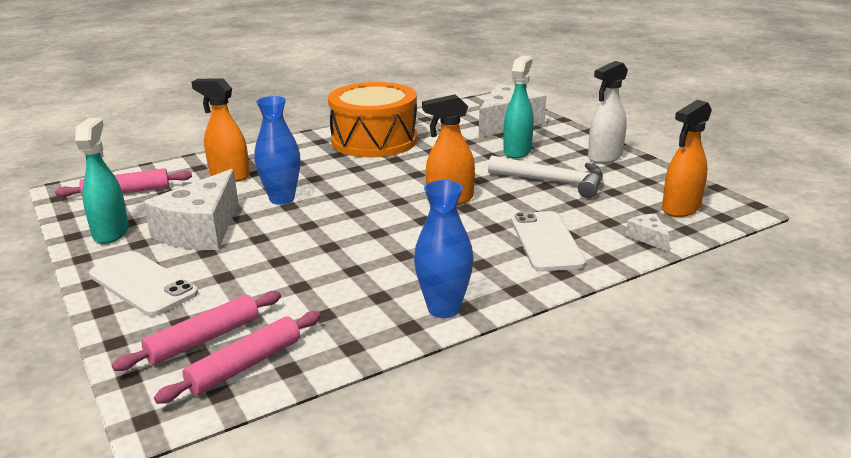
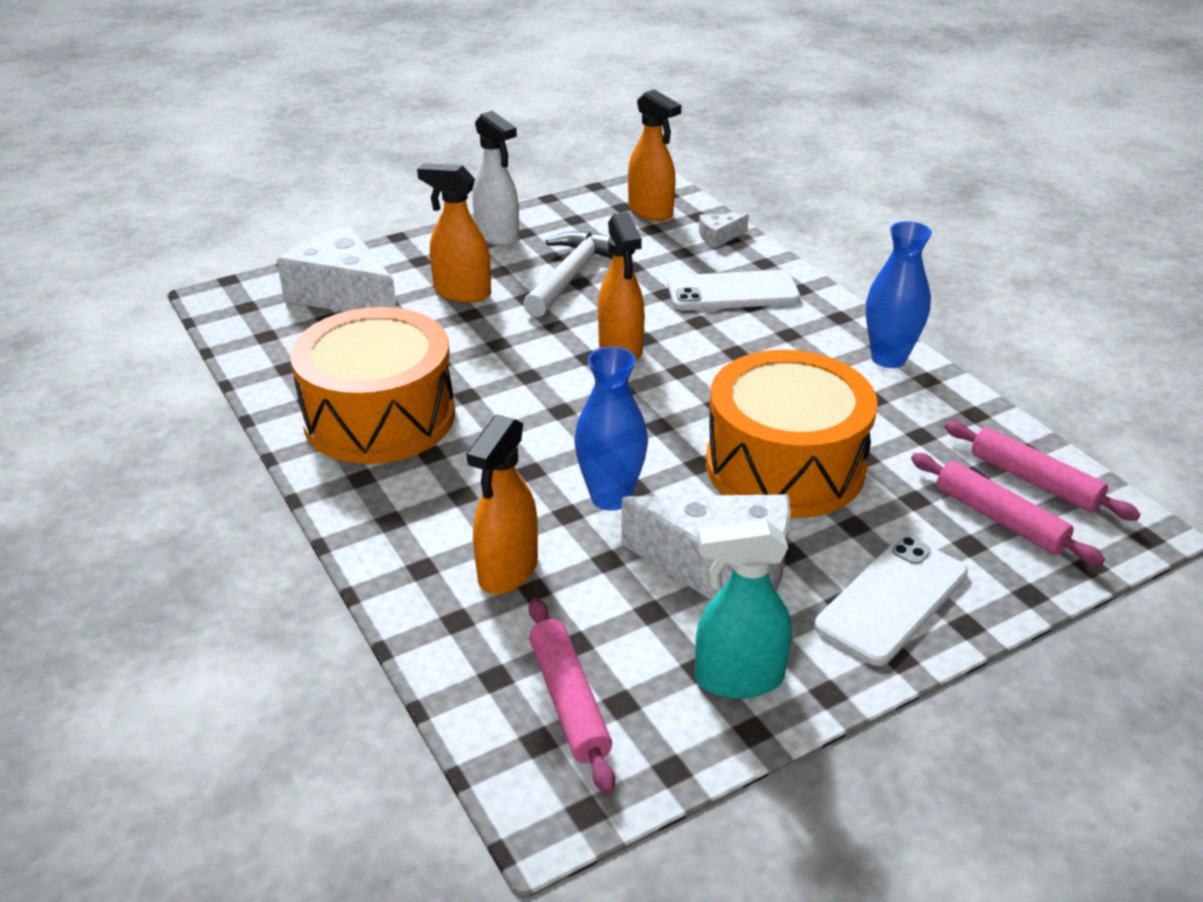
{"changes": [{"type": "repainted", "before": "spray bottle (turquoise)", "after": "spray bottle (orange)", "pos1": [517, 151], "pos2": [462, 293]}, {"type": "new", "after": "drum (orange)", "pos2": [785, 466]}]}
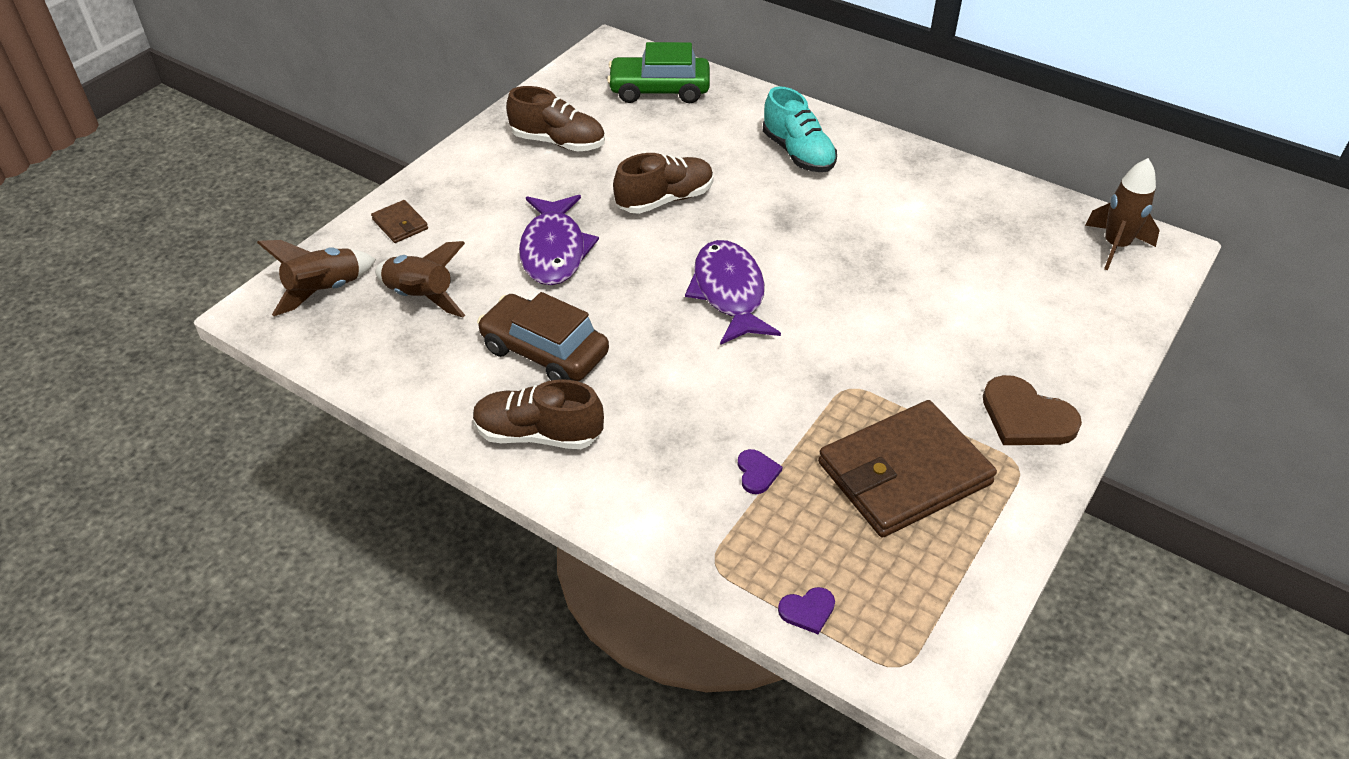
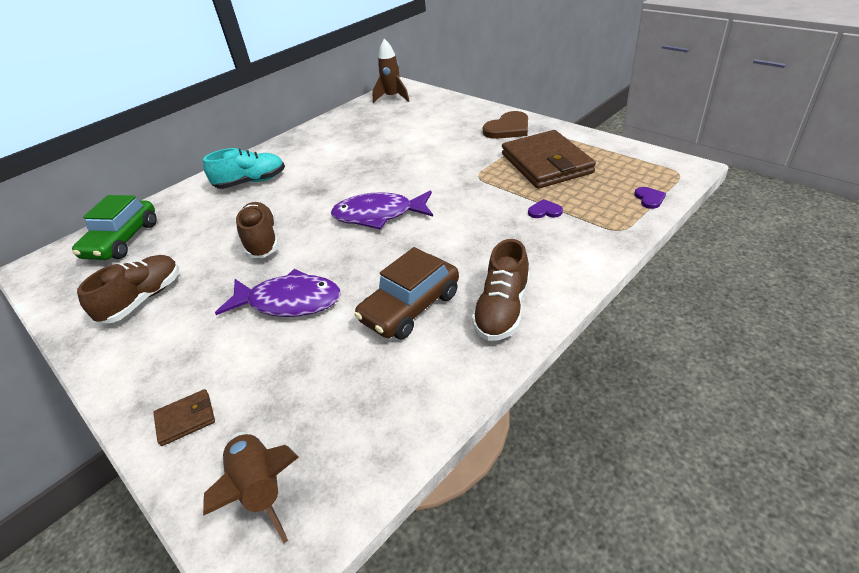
{"changes": [{"type": "gone", "before": "rocket (brown)", "pos1": [421, 297]}]}
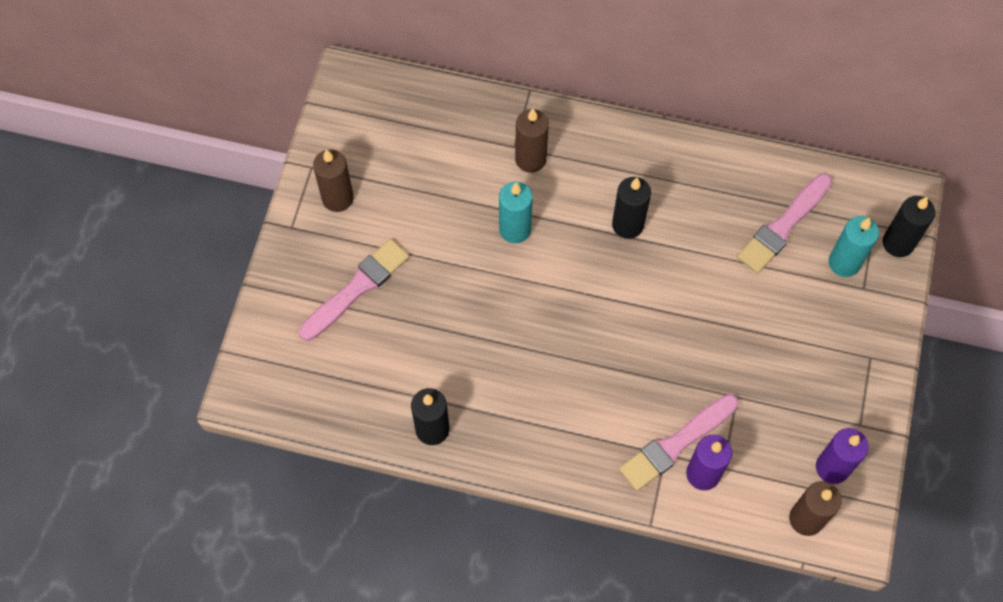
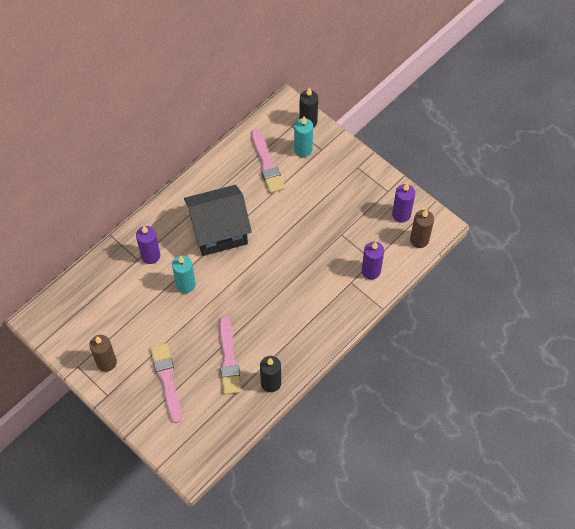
{"changes": [{"type": "repainted", "before": "candle (brown)", "after": "candle (purple)", "pos1": [530, 159], "pos2": [150, 256]}, {"type": "swapped", "before": "candle (black)", "after": "house (black)", "pos1": [627, 225], "pos2": [219, 231]}, {"type": "shifted", "before": "brush (pink)", "pos1": [676, 443], "pos2": [228, 358]}]}
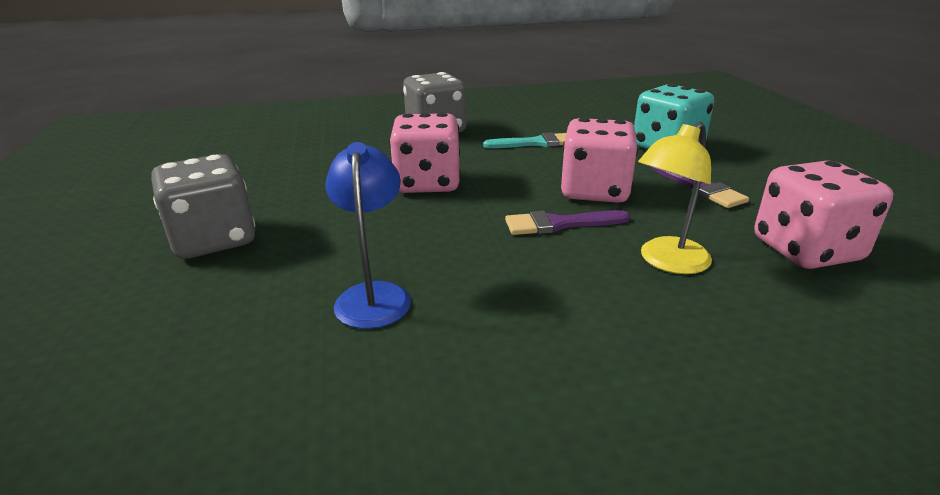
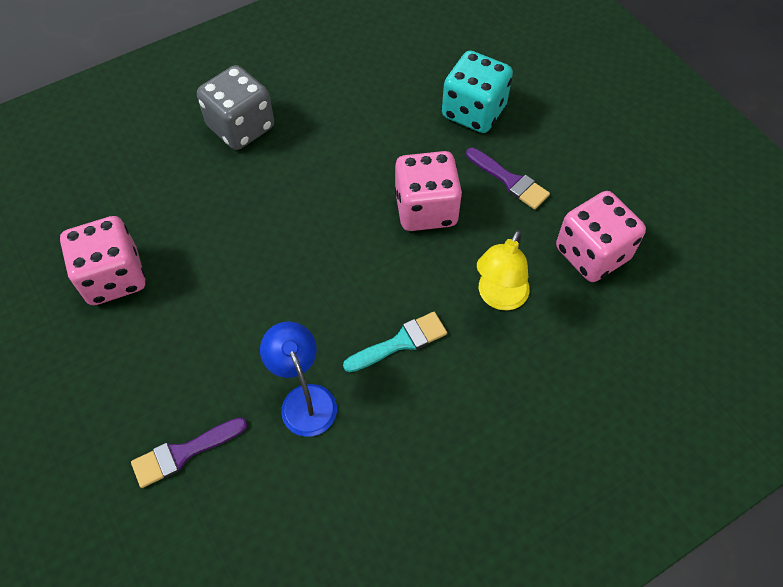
{"changes": [{"type": "gone", "before": "dice (grey)", "pos1": [214, 240]}, {"type": "shifted", "before": "dice (pink)", "pos1": [427, 183], "pos2": [114, 277]}, {"type": "shifted", "before": "brush (turquoise)", "pos1": [536, 143], "pos2": [401, 342]}, {"type": "shifted", "before": "brush (purple)", "pos1": [559, 224], "pos2": [183, 453]}]}
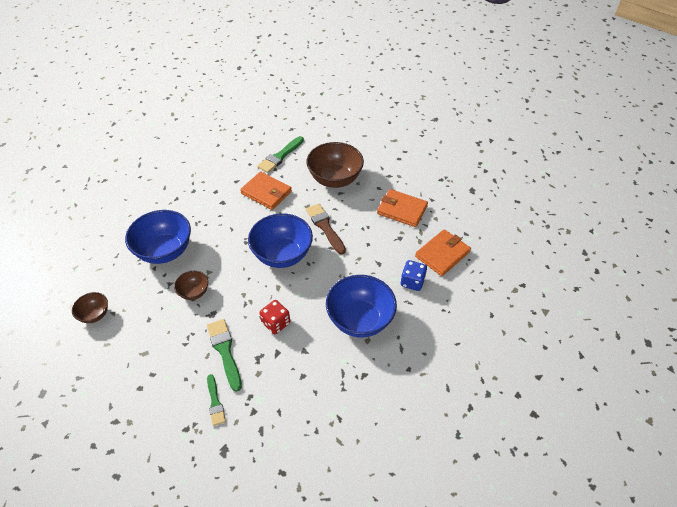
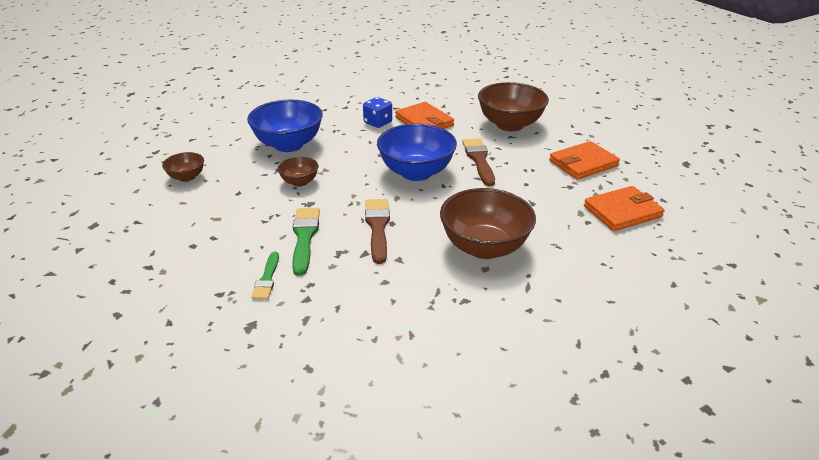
{"changes": [{"type": "gone", "before": "brush (green)", "pos1": [280, 156]}, {"type": "swapped", "before": "dice (red)", "after": "brush (brown)", "pos1": [276, 323], "pos2": [377, 227]}, {"type": "repainted", "before": "bowl (blue)", "after": "bowl (brown)", "pos1": [360, 319], "pos2": [484, 247]}, {"type": "rotated", "before": "wallet (orange)", "pos1": [402, 210], "pos2": [583, 163], "turn": -75}, {"type": "shifted", "before": "dice (blue)", "pos1": [412, 282], "pos2": [378, 123]}]}
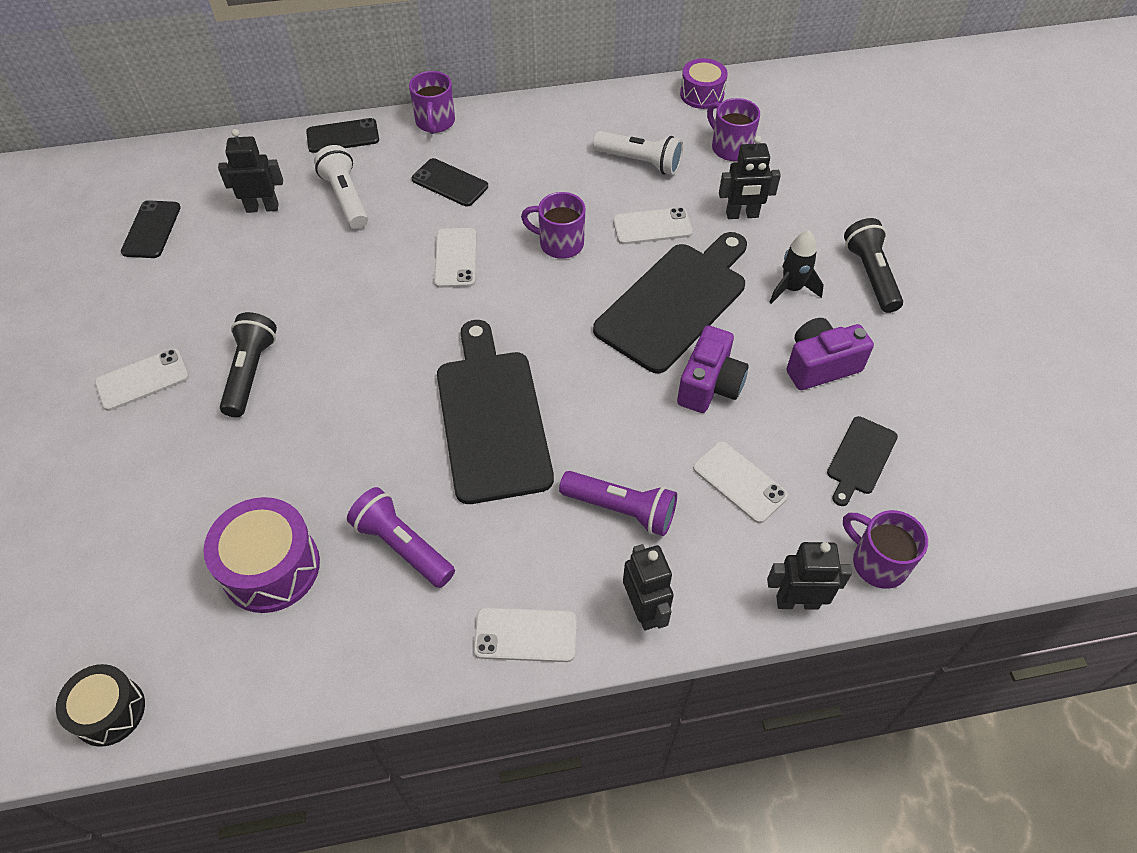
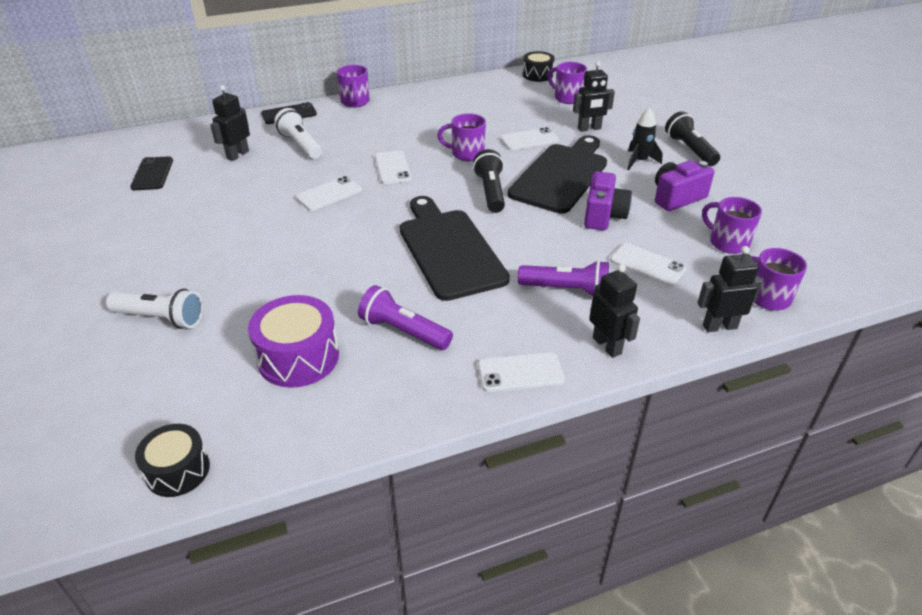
{"changes": [{"type": "shifted", "before": "phone (white)", "pos1": [142, 380], "pos2": [329, 194]}, {"type": "rotated", "before": "robot (black)", "pos1": [262, 207], "pos2": [237, 155], "turn": -45}, {"type": "shifted", "before": "flashlight (black)", "pos1": [250, 372], "pos2": [490, 192]}, {"type": "gone", "before": "phone (black)", "pos1": [450, 183]}, {"type": "shifted", "before": "flashlight (white)", "pos1": [640, 162], "pos2": [161, 318]}, {"type": "repainted", "before": "drum (purple)", "after": "drum (black)", "pos1": [702, 94], "pos2": [537, 75]}, {"type": "swapped", "before": "cutting board (black)", "after": "mug (purple)", "pos1": [860, 458], "pos2": [727, 242]}]}
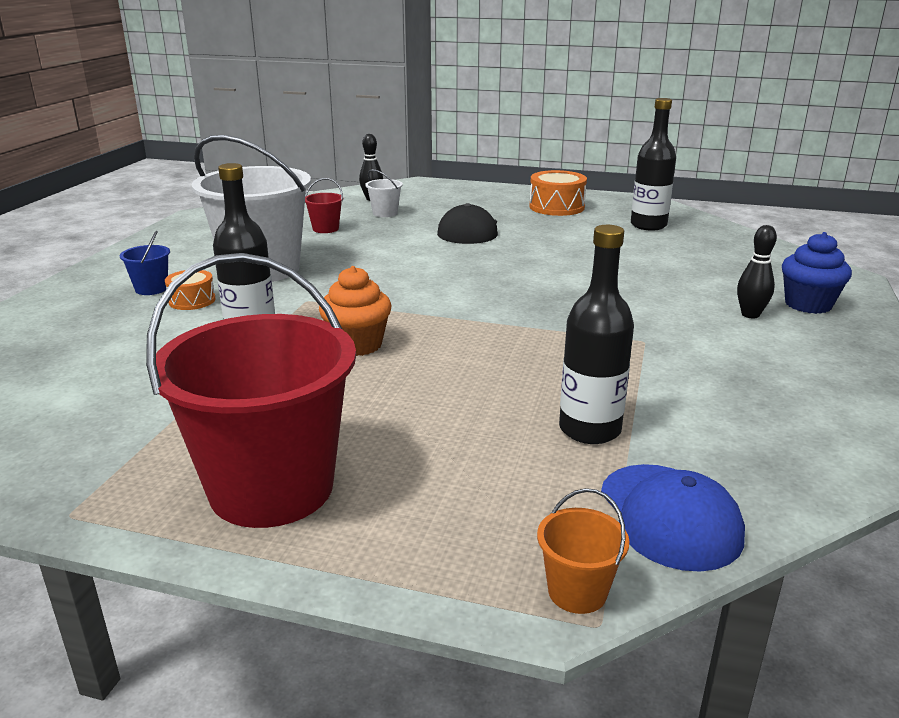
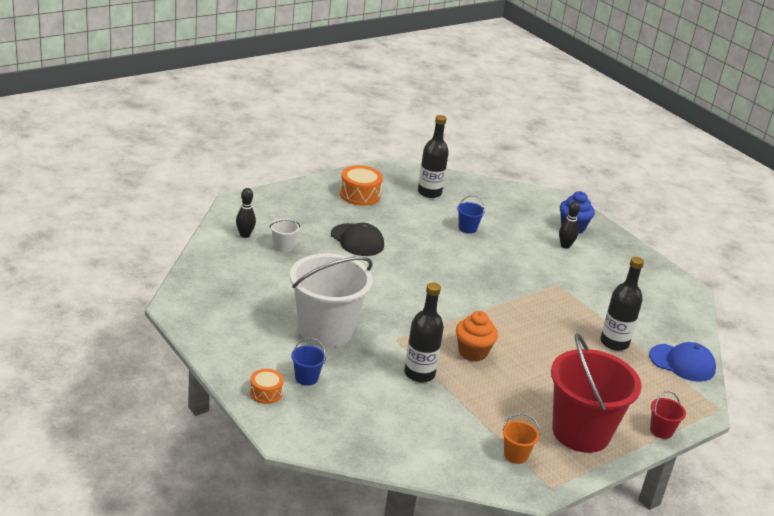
{"changes": [{"type": "shifted", "before": "drum (orange)", "pos1": [192, 300], "pos2": [266, 393]}, {"type": "shifted", "before": "bucket (red)", "pos1": [325, 229], "pos2": [661, 431]}, {"type": "shifted", "before": "bucket (orange)", "pos1": [577, 592], "pos2": [515, 455]}, {"type": "new", "after": "bucket (blue)", "pos2": [467, 228]}]}
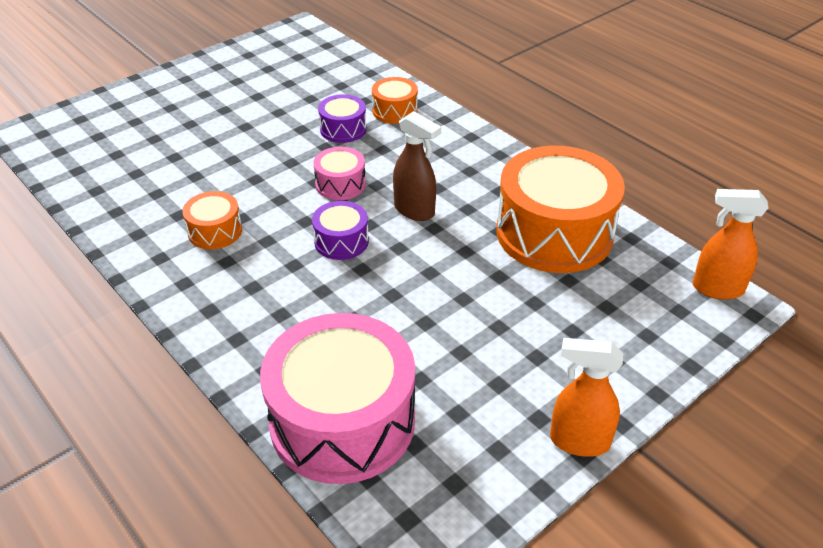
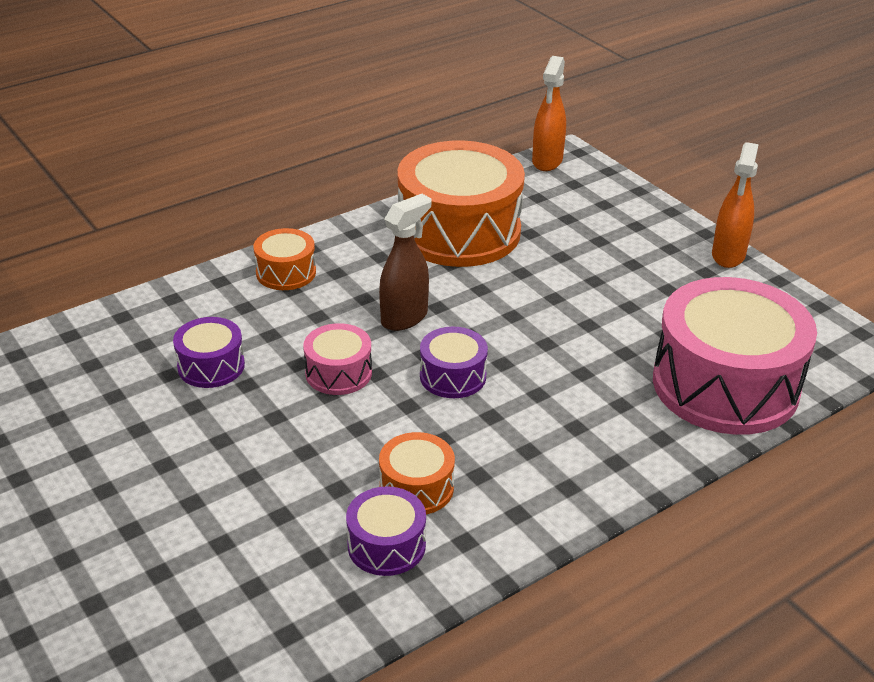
{"changes": [{"type": "shifted", "before": "drum (orange)", "pos1": [395, 111], "pos2": [286, 272]}, {"type": "new", "after": "drum (purple)", "pos2": [386, 545]}]}
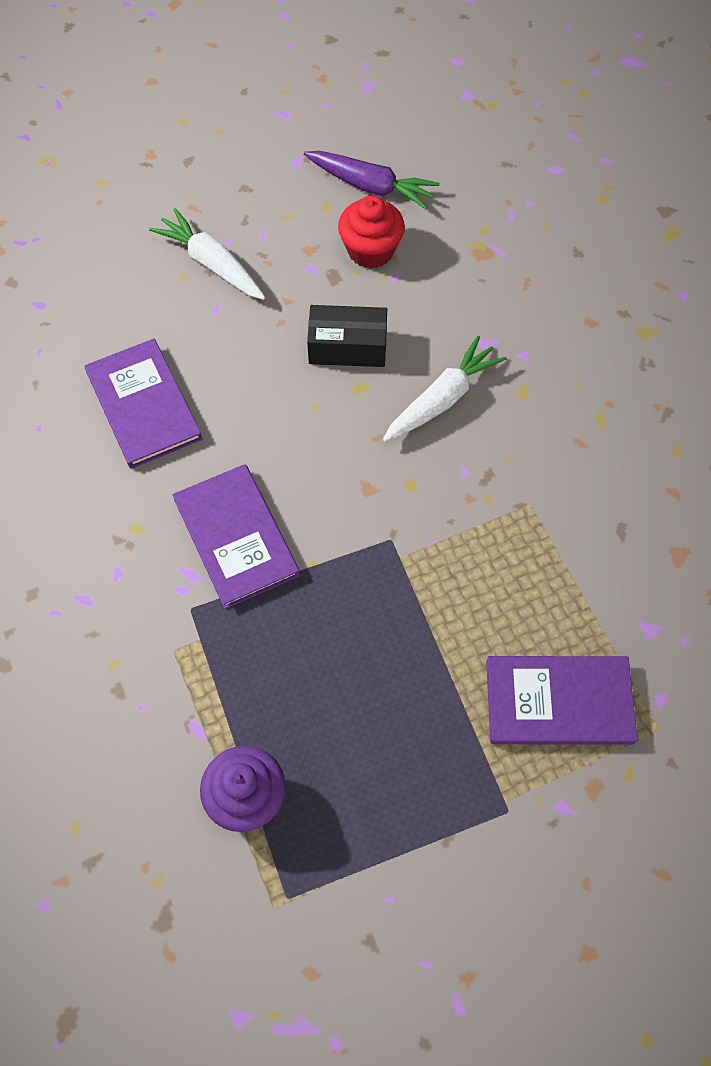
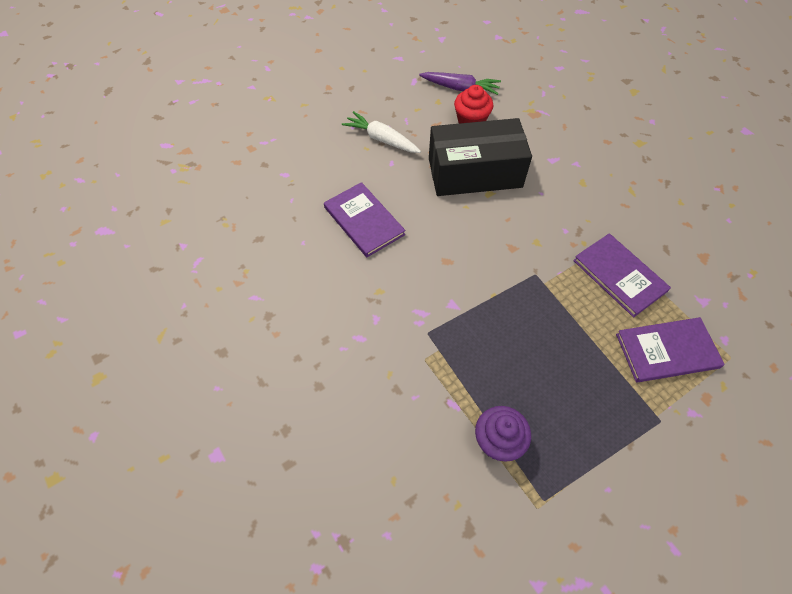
{"changes": [{"type": "shifted", "before": "book (purple)", "pos1": [236, 537], "pos2": [619, 276]}, {"type": "scaled", "before": "box (black)", "pos1": [347, 347], "pos2": [475, 173], "scale": 1.92}, {"type": "gone", "before": "carrot (white)", "pos1": [442, 399]}]}
